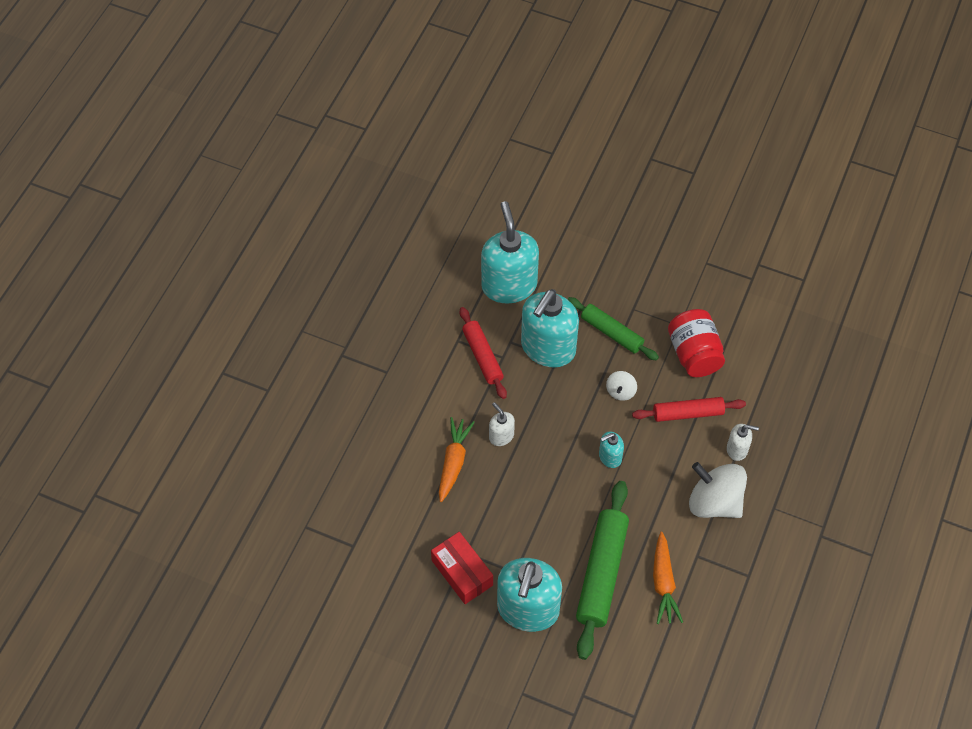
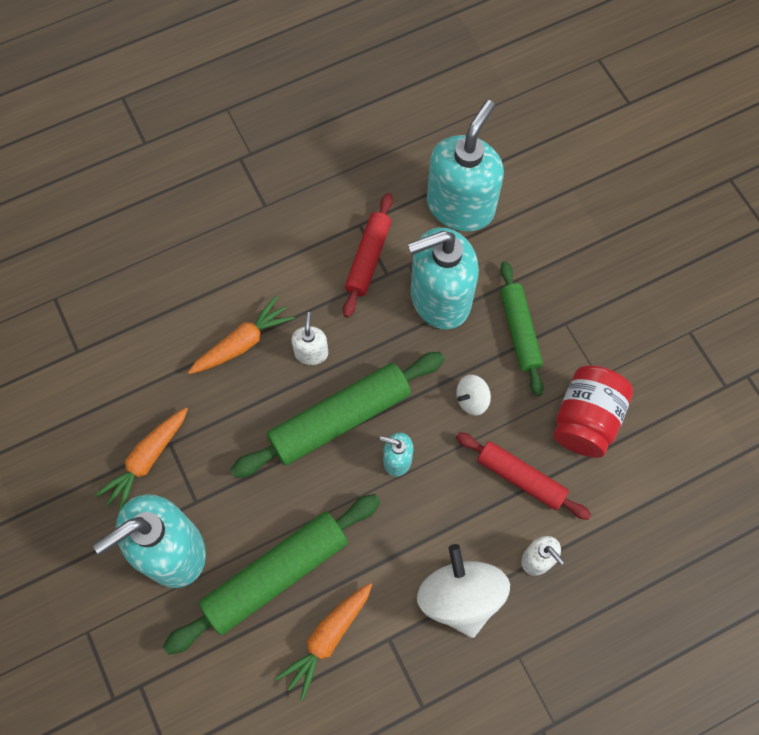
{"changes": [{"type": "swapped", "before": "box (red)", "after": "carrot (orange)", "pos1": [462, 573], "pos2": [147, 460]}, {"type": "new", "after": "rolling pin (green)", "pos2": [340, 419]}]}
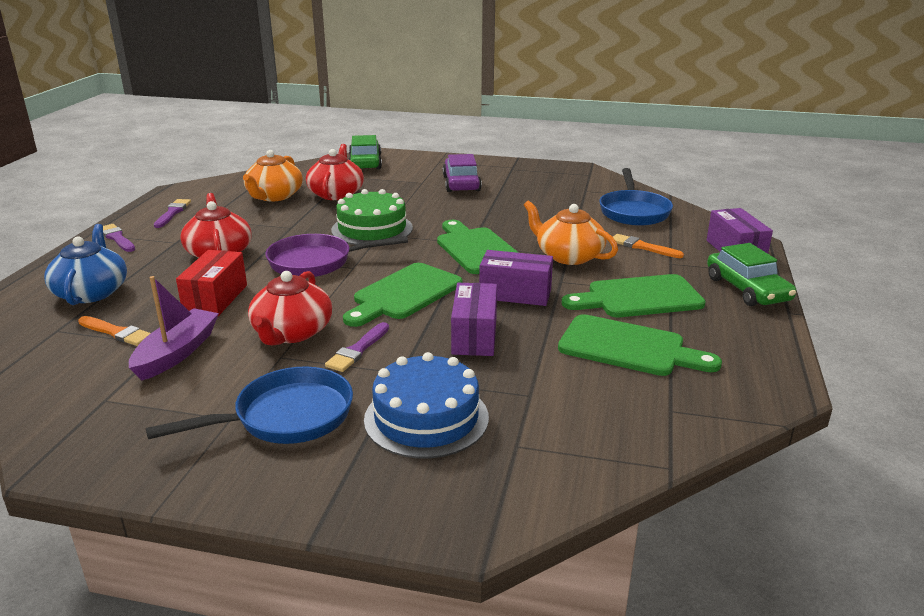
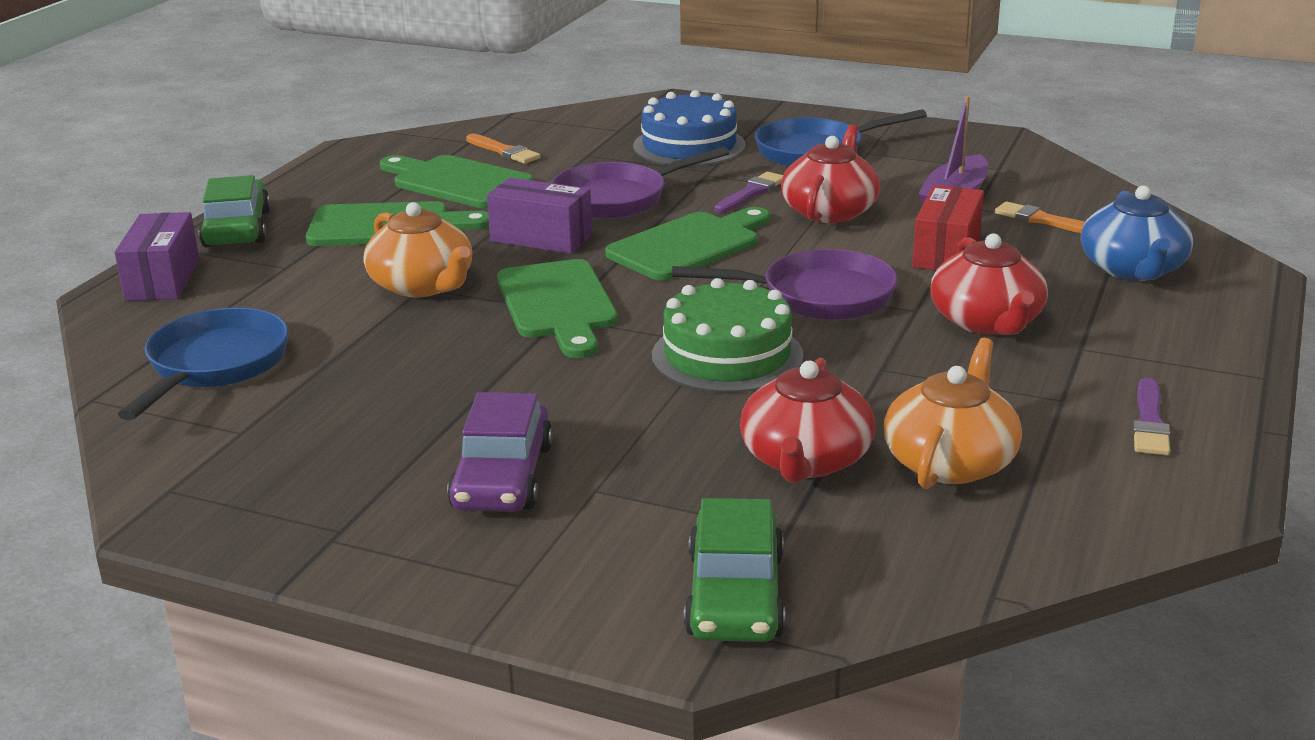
{"changes": [{"type": "gone", "before": "brush (purple)", "pos1": [117, 238]}, {"type": "swapped", "before": "box (purple)", "after": "pan (purple)", "pos1": [474, 336], "pos2": [617, 199]}, {"type": "shifted", "before": "brush (orange)", "pos1": [642, 247], "pos2": [504, 151]}]}
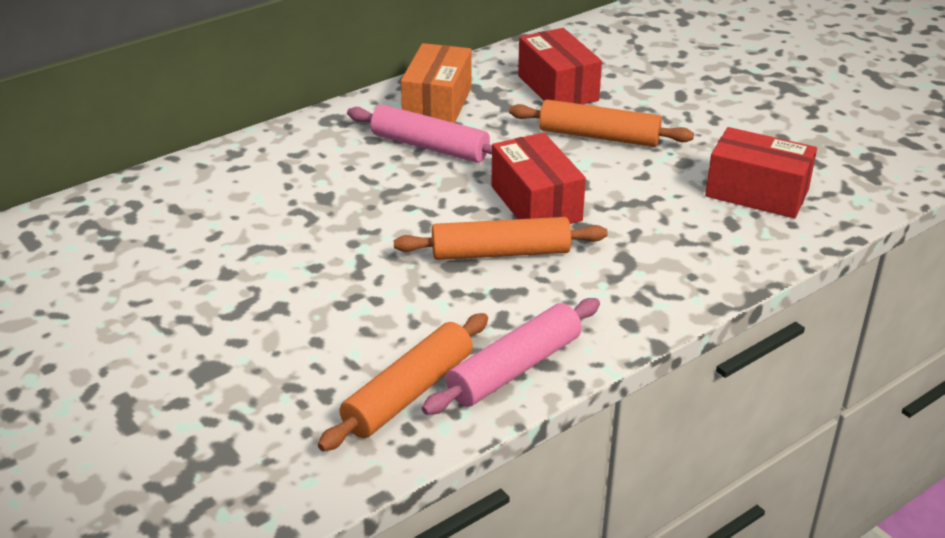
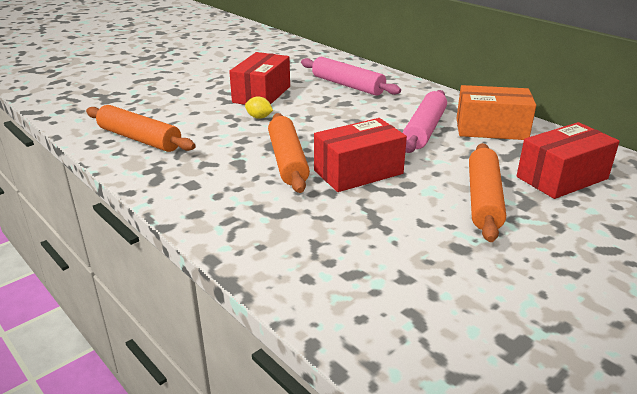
{"changes": [{"type": "shifted", "before": "rolling pin (pink)", "pos1": [515, 368], "pos2": [348, 85]}, {"type": "shifted", "before": "box (red)", "pos1": [757, 193], "pos2": [262, 94]}, {"type": "new", "after": "lemon (yellow)", "pos2": [259, 117]}]}
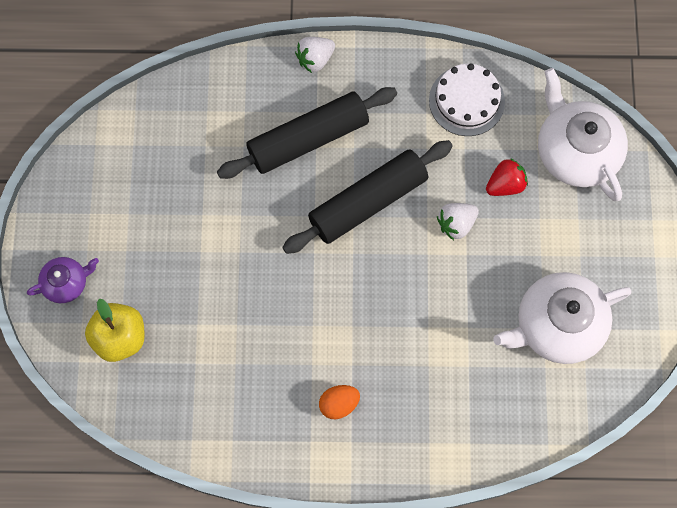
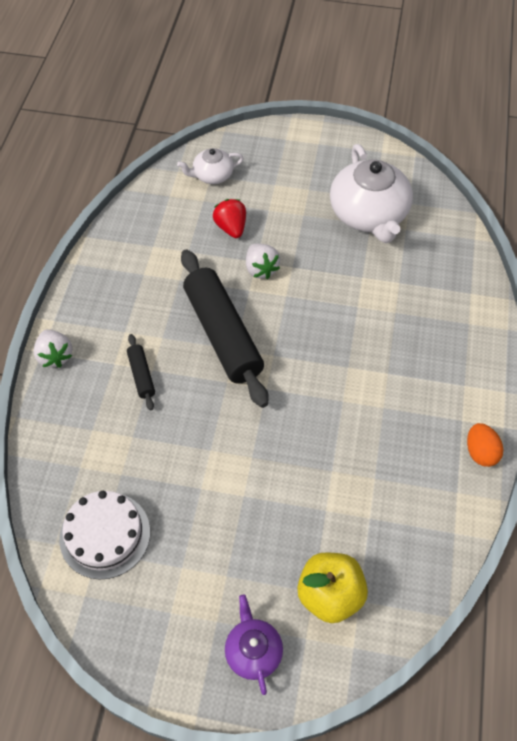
{"changes": [{"type": "scaled", "before": "rolling pin (black)", "pos1": [308, 139], "pos2": [141, 375], "scale": 0.44}, {"type": "shifted", "before": "egg (orange)", "pos1": [339, 404], "pos2": [480, 452]}, {"type": "shifted", "before": "cake (white)", "pos1": [466, 101], "pos2": [105, 535]}, {"type": "scaled", "before": "teapot (white)", "pos1": [576, 151], "pos2": [212, 175], "scale": 0.52}]}
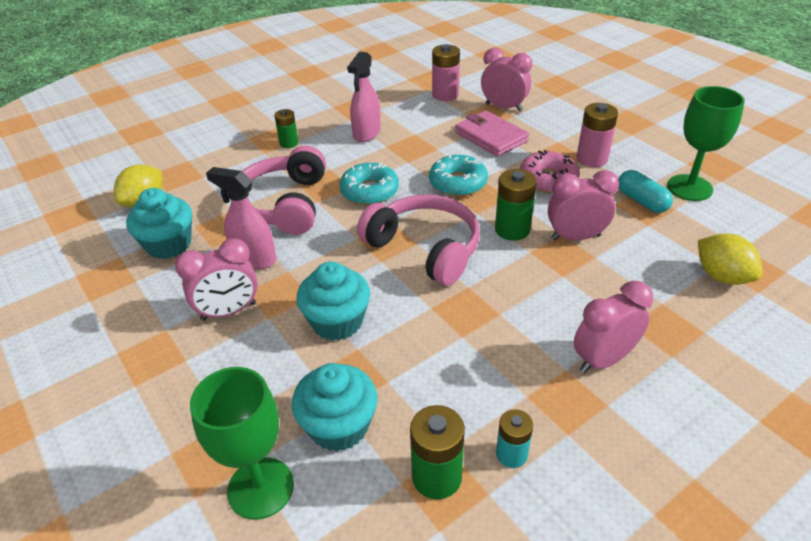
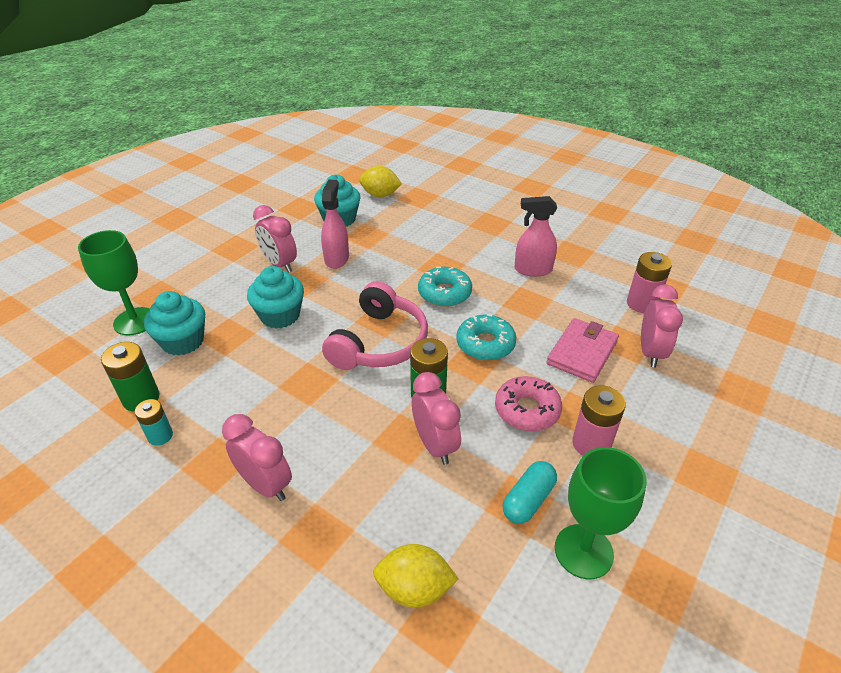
{"changes": [{"type": "gone", "before": "headphones (pink)", "pos1": [285, 204]}, {"type": "gone", "before": "battery (green)", "pos1": [289, 143]}, {"type": "rotated", "before": "lemon (yellow)", "pos1": [721, 276], "pos2": [414, 588], "turn": 60}]}
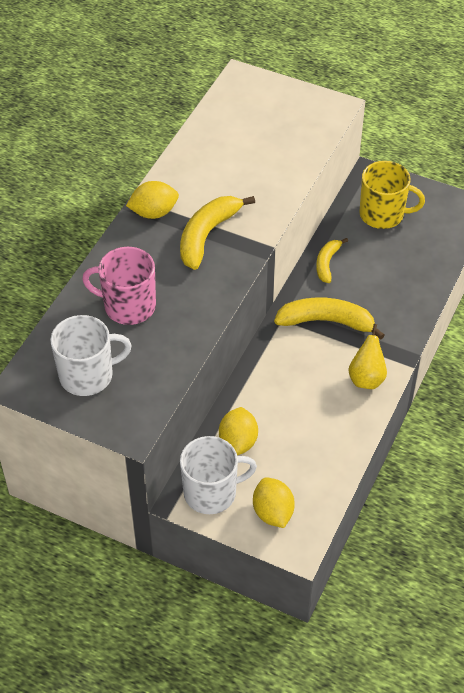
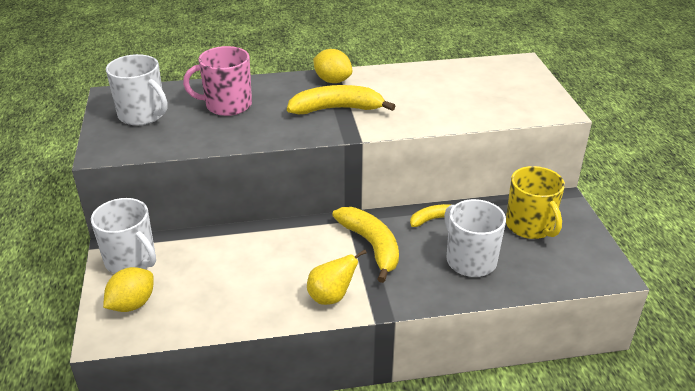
{"changes": [{"type": "rotated", "before": "mug (pink)", "pos1": [128, 306], "pos2": [227, 105], "turn": -75}, {"type": "gone", "before": "lemon (yellow)", "pos1": [238, 442]}, {"type": "new", "after": "mug (white)", "pos2": [470, 260]}]}
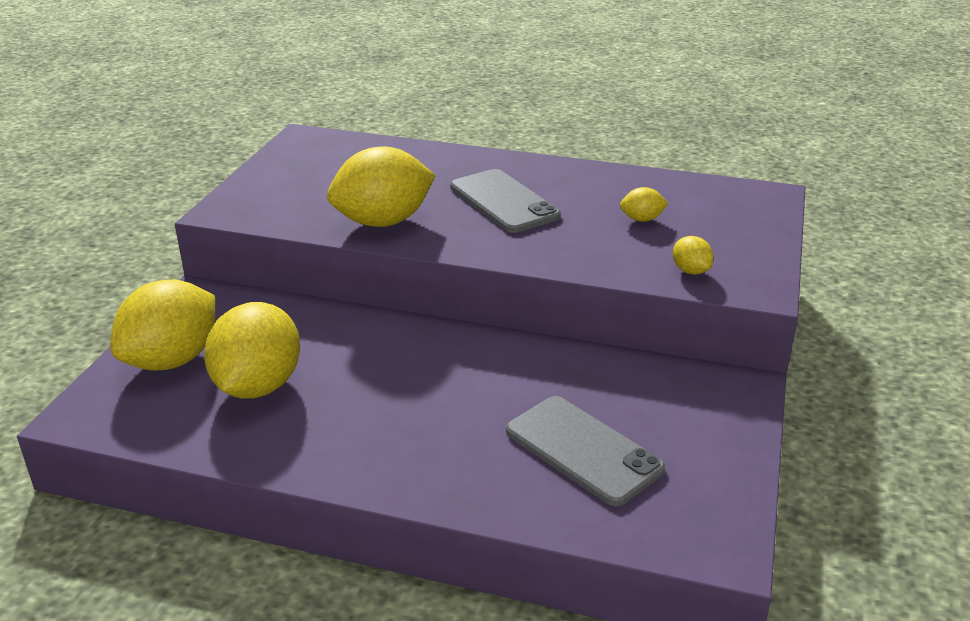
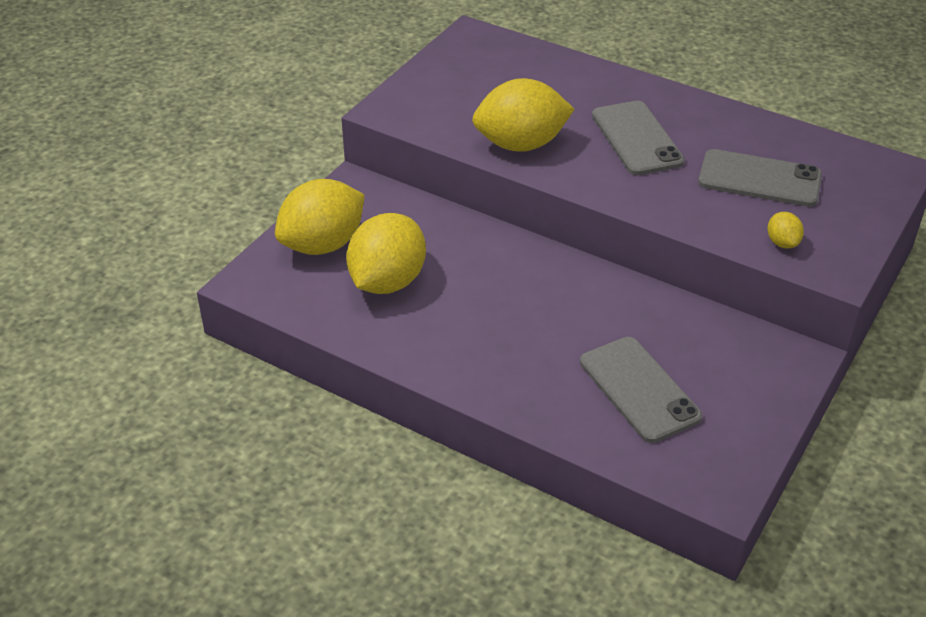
{"changes": [{"type": "swapped", "before": "lemon (yellow)", "after": "phone (grey)", "pos1": [642, 219], "pos2": [759, 179]}]}
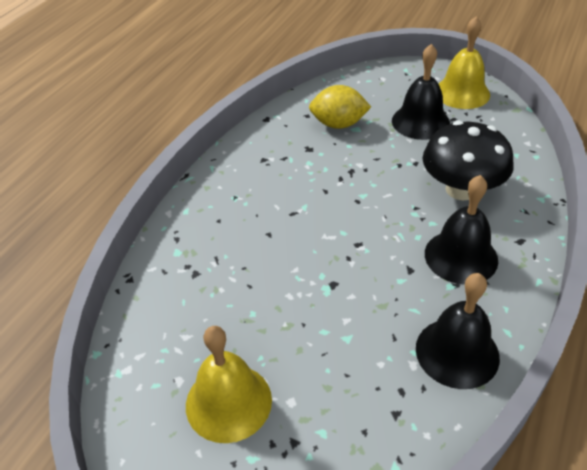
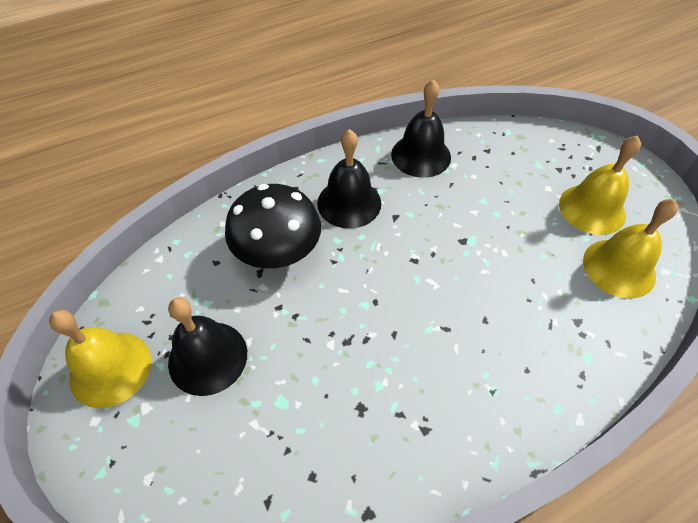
{"changes": [{"type": "gone", "before": "lemon (yellow)", "pos1": [338, 124]}, {"type": "new", "after": "bell (yellow)", "pos2": [619, 268]}]}
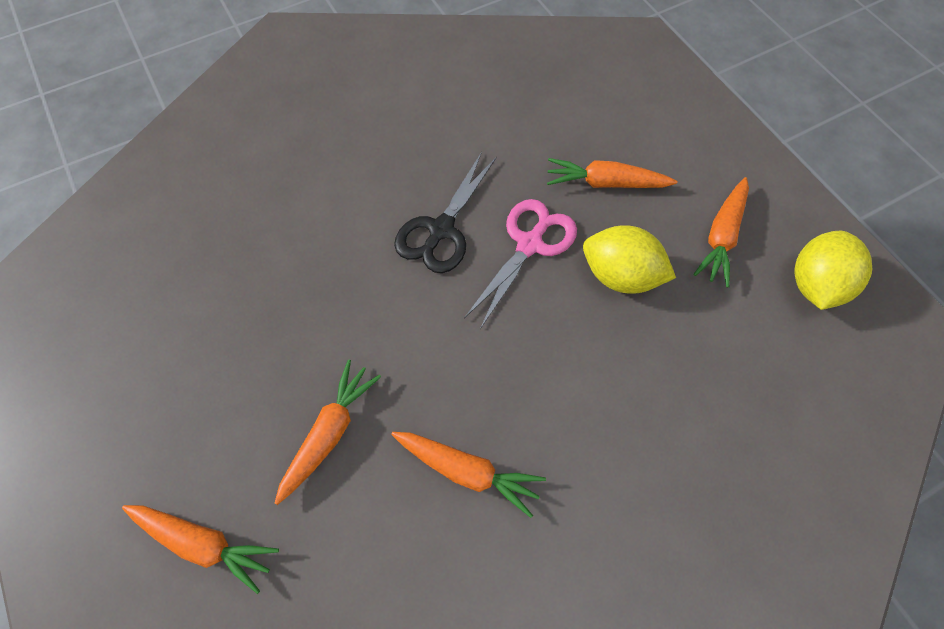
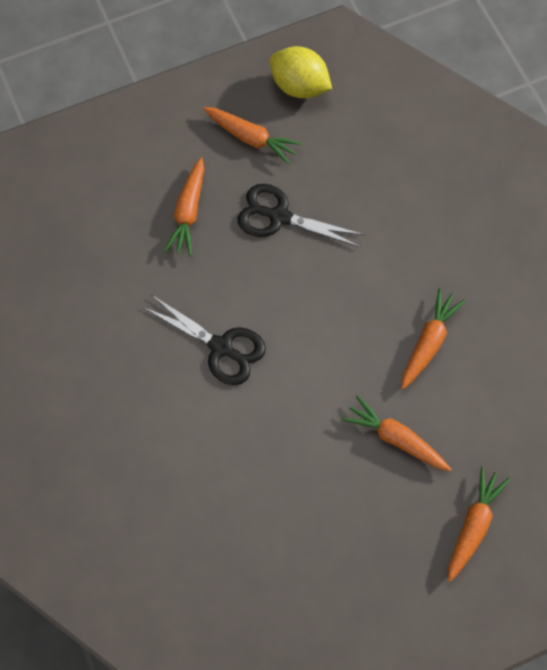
{"changes": [{"type": "gone", "before": "scissors (pink)", "pos1": [530, 244]}, {"type": "swapped", "before": "lemon (yellow)", "after": "scissors (black)", "pos1": [620, 276], "pos2": [279, 216]}]}
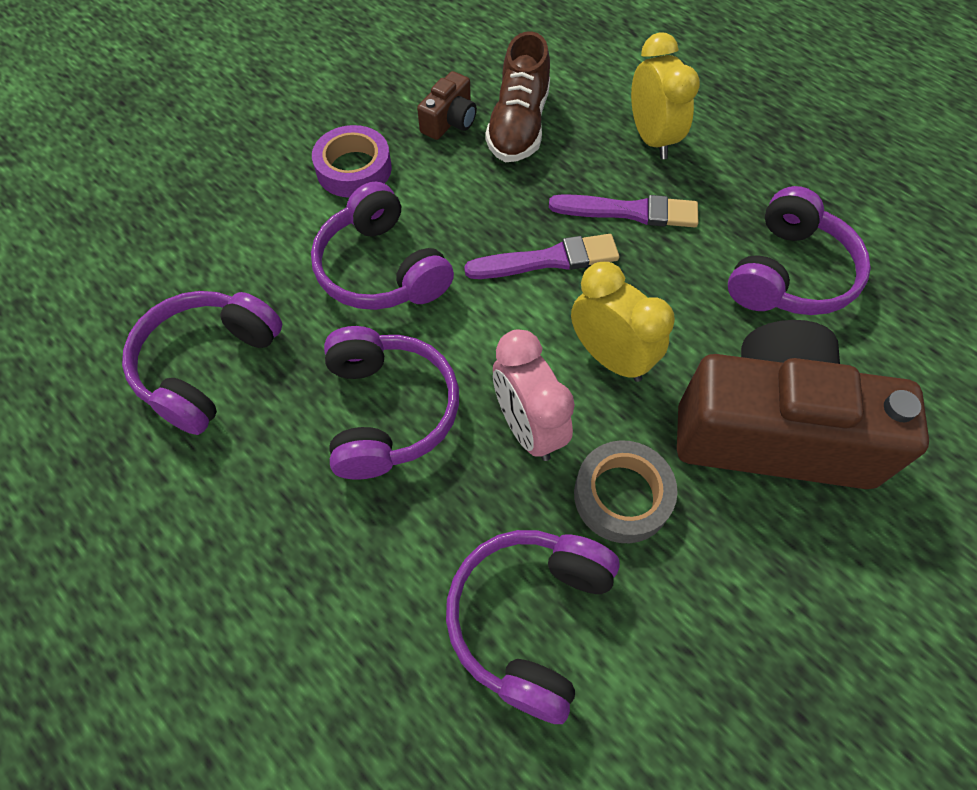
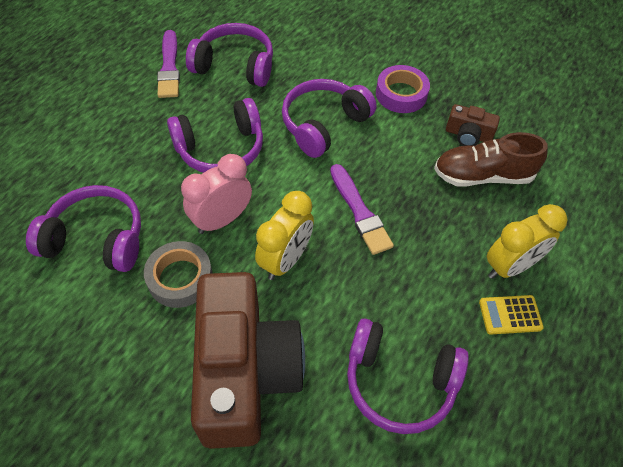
{"changes": [{"type": "shifted", "before": "brush (purple)", "pos1": [629, 211], "pos2": [169, 67]}, {"type": "new", "after": "calculator (yellow)", "pos2": [510, 315]}]}
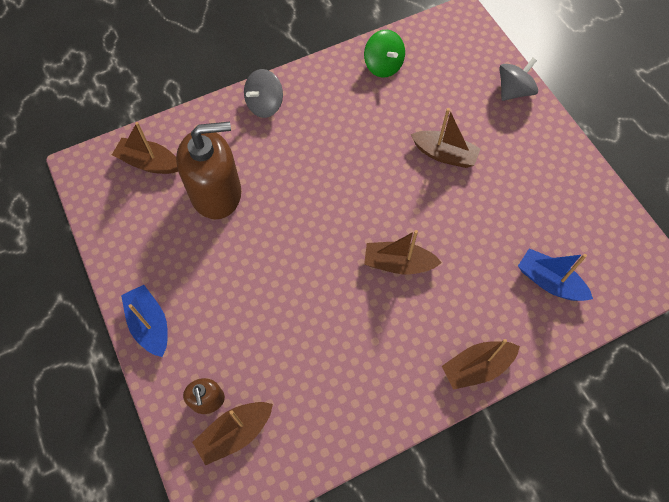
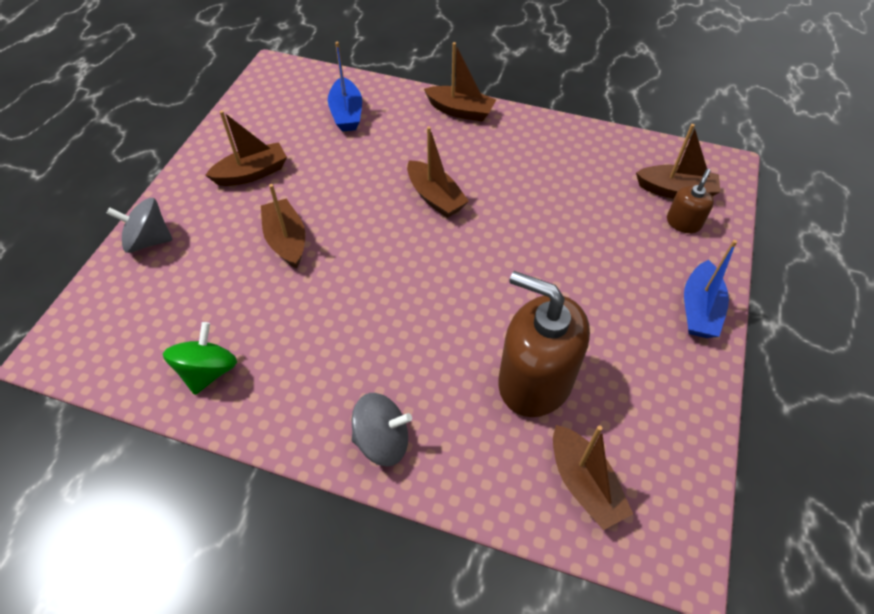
{"changes": [{"type": "new", "after": "boat (brown)", "pos2": [252, 173]}]}
